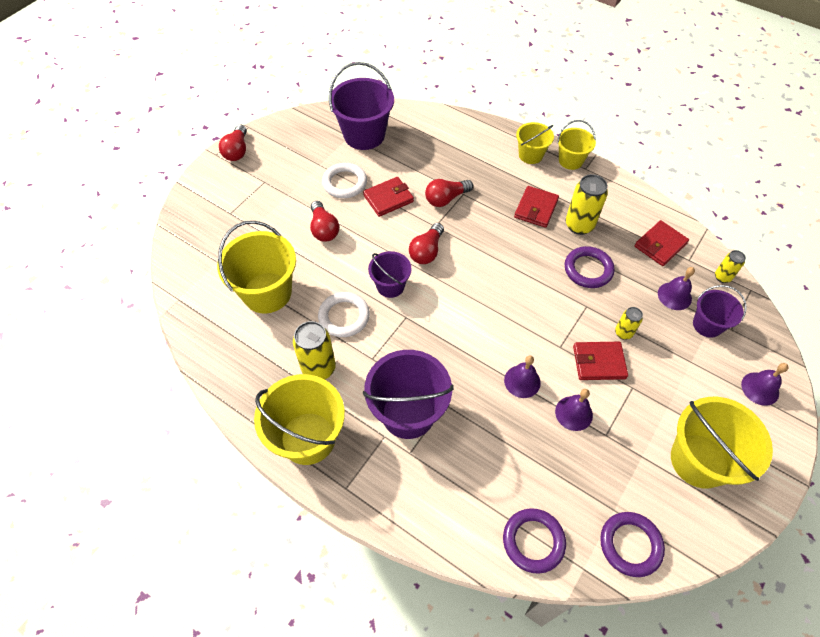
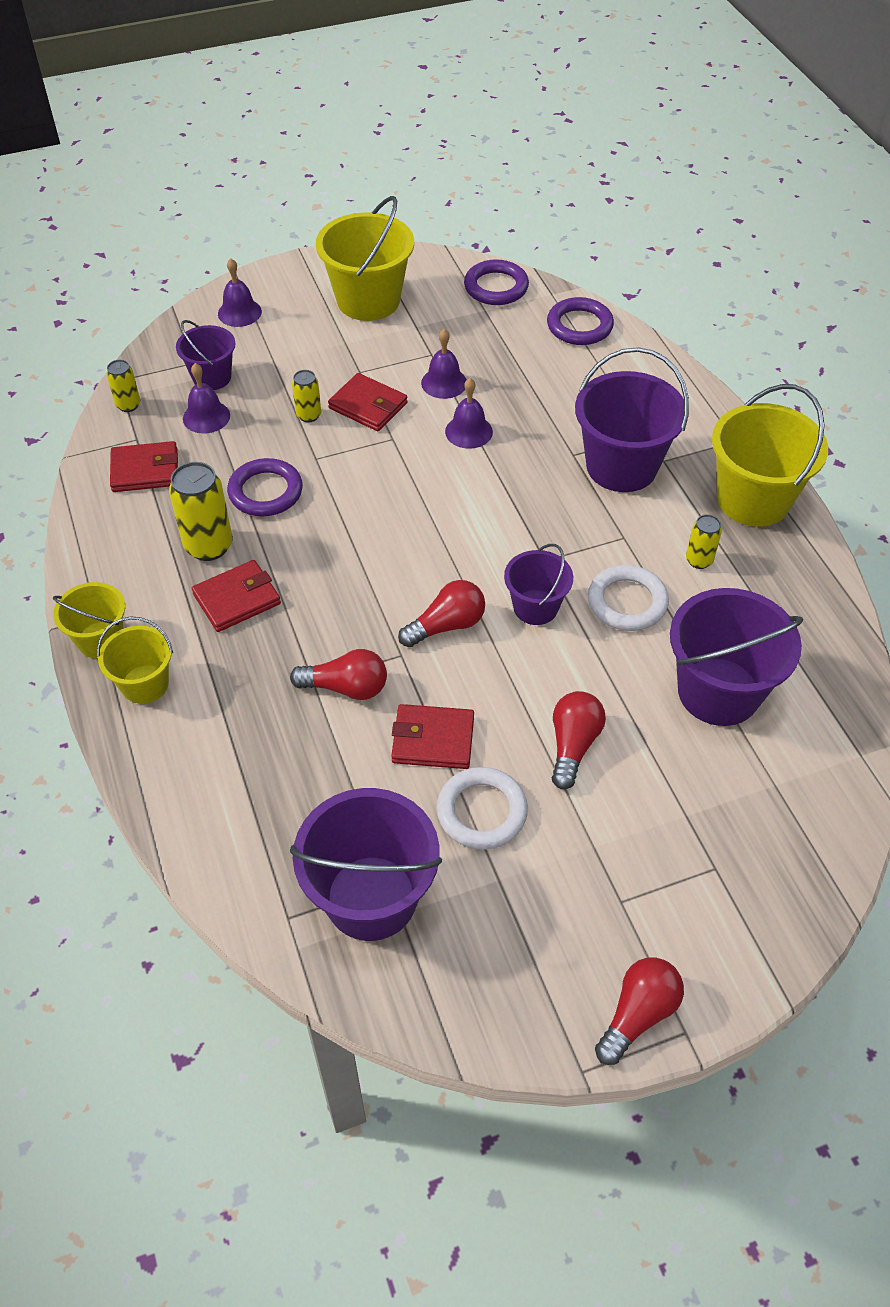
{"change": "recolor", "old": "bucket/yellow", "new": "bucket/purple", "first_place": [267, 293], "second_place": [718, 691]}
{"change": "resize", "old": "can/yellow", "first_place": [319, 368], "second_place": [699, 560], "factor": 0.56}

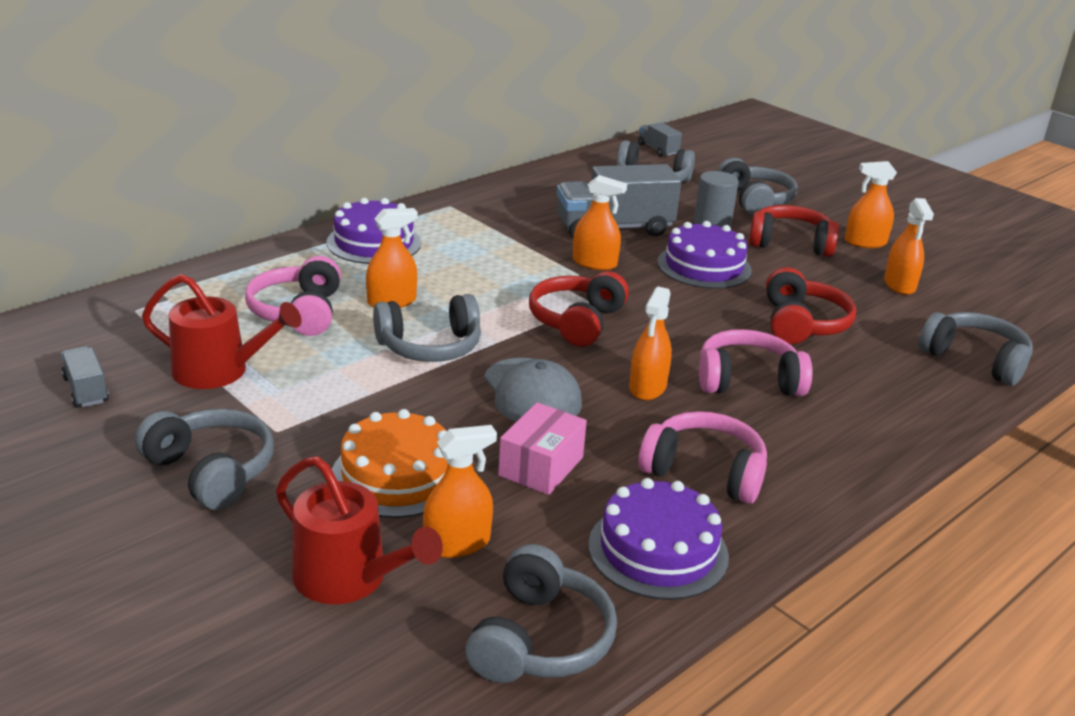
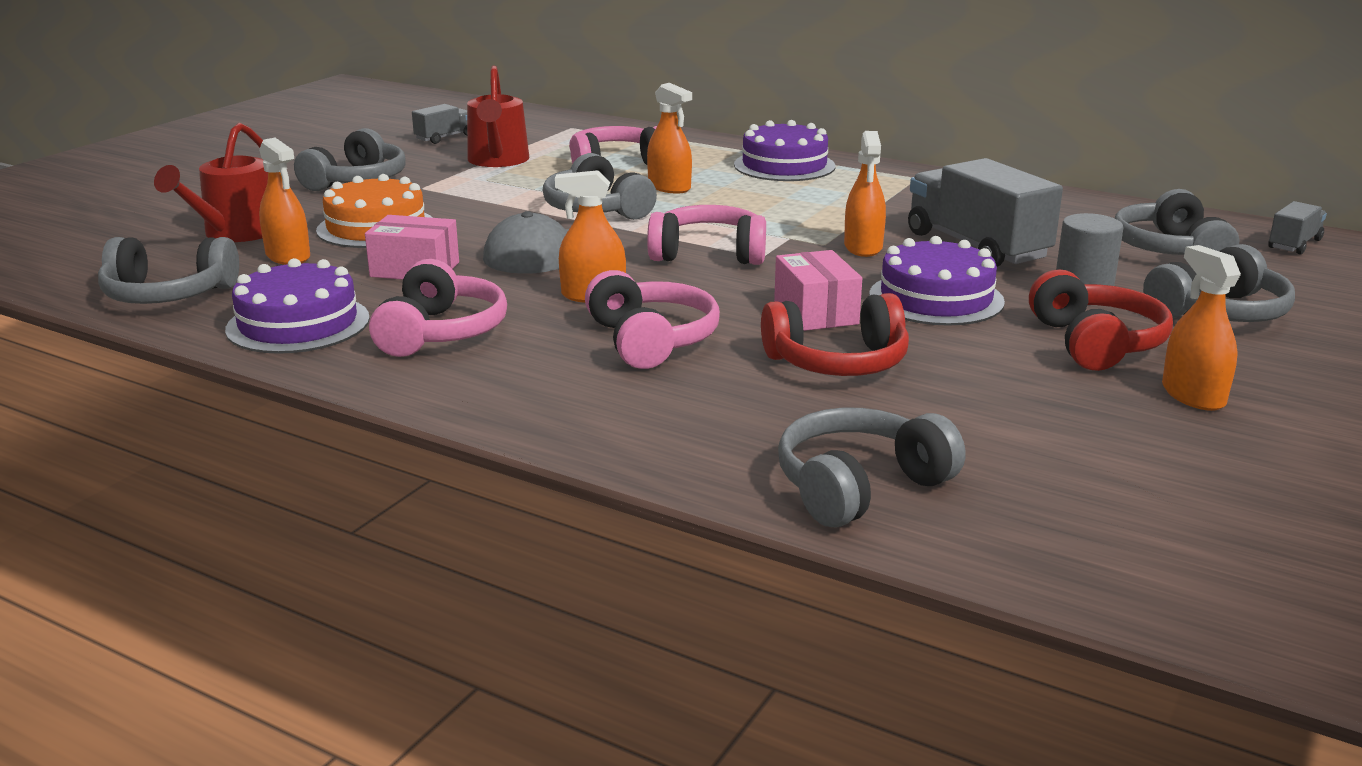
{"change": "recolor", "old": "headphones/red", "new": "headphones/pink", "first_place": [577, 321], "second_place": [708, 254]}
{"change": "insert", "new": "box/pink", "second_place": [815, 312]}
{"change": "rotate", "old": "headphones/grey", "first_place": [975, 360], "second_place": [860, 487], "degrees": -150}
{"change": "delete", "old": "spray bottle/orange", "first_place": [899, 285]}

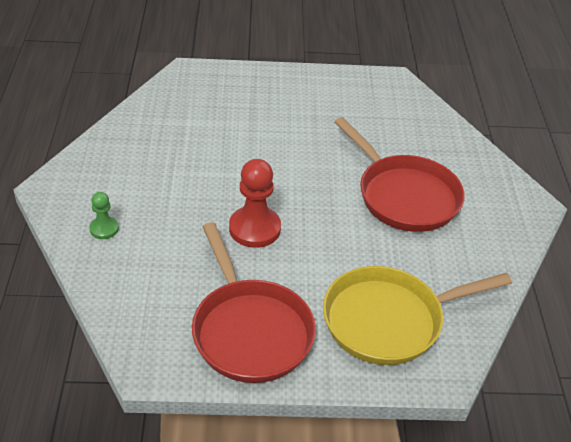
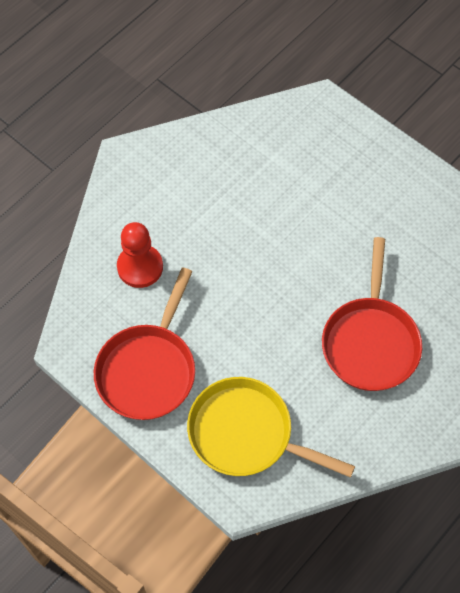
{"change": "move", "old": "pawn/red", "first_place": [254, 229], "second_place": [140, 267]}
{"change": "delete", "old": "pawn/green", "first_place": [104, 229]}

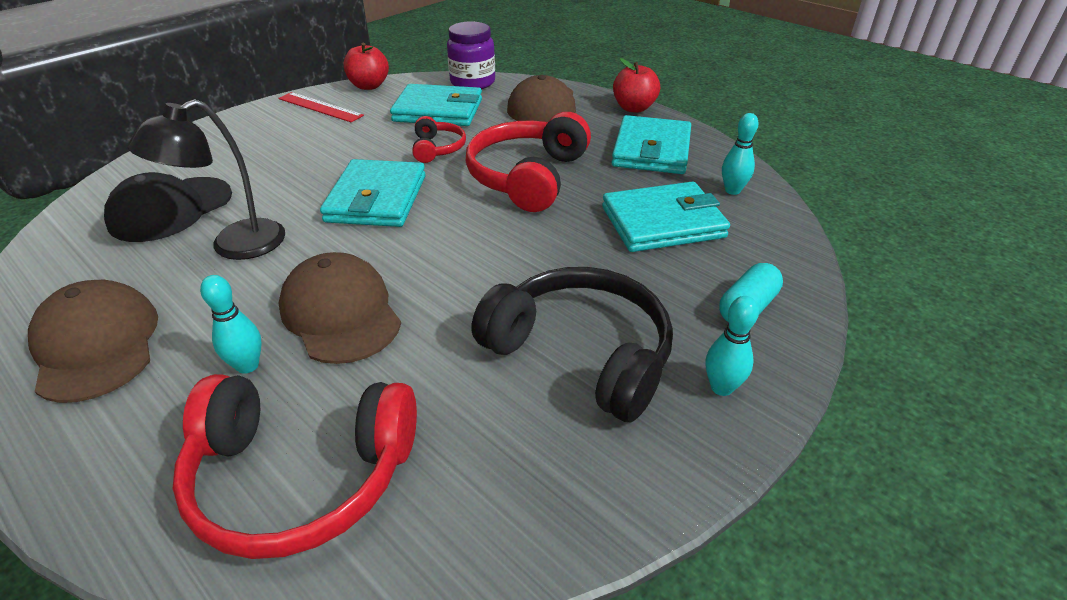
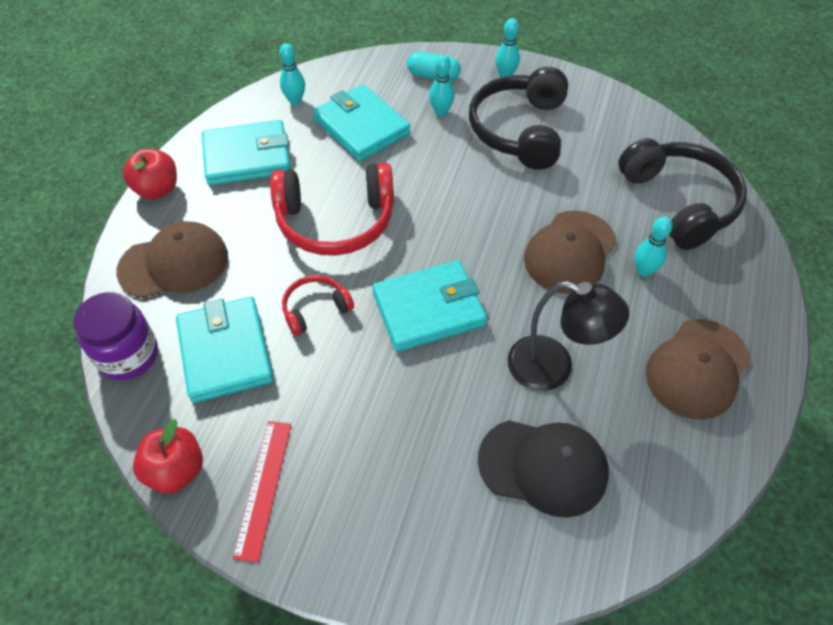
{"change": "insert", "new": "bowling pin/turquoise", "second_place": [441, 112]}
{"change": "recolor", "old": "headphones/red", "new": "headphones/black", "first_place": [301, 475], "second_place": [679, 202]}

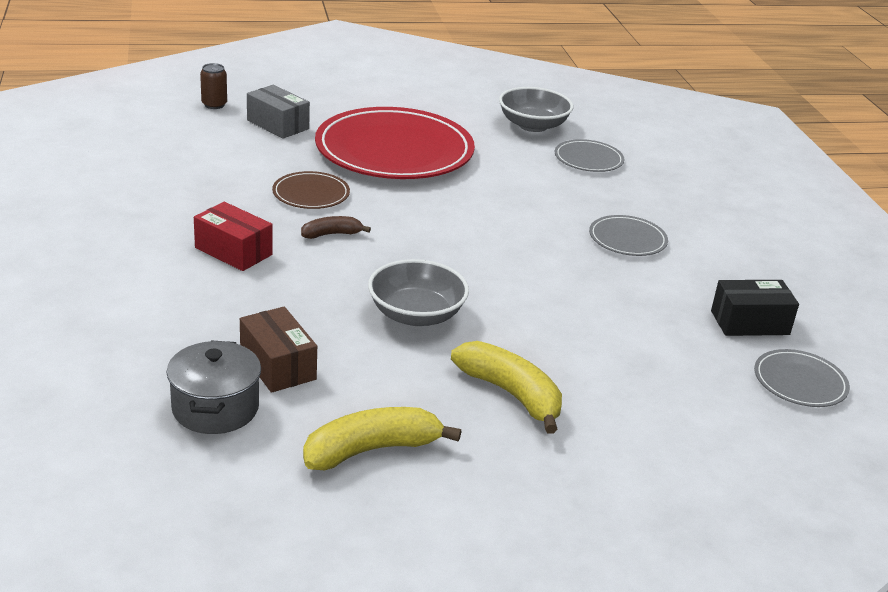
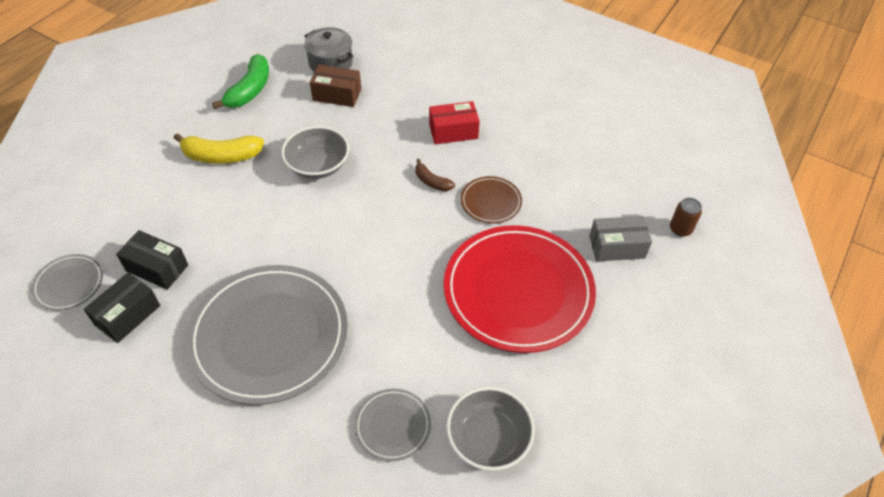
{"change": "insert", "new": "box/black", "second_place": [157, 268]}
{"change": "resize", "old": "plate/grey", "first_place": [627, 239], "second_place": [269, 336], "factor": 2.23}
{"change": "recolor", "old": "banana/yellow", "new": "banana/green", "first_place": [372, 450], "second_place": [250, 90]}
{"change": "rotate", "old": "banana/brown", "first_place": [331, 234], "second_place": [432, 181], "degrees": 105}

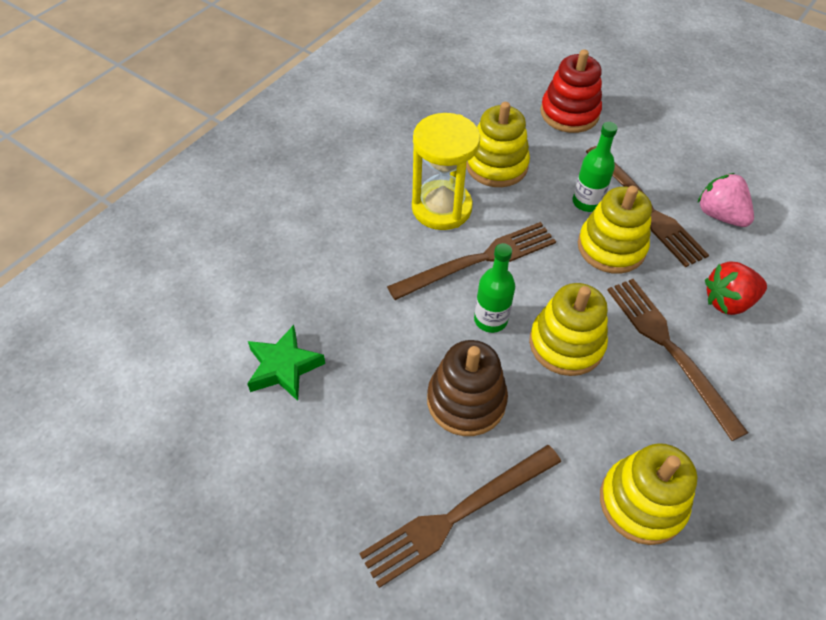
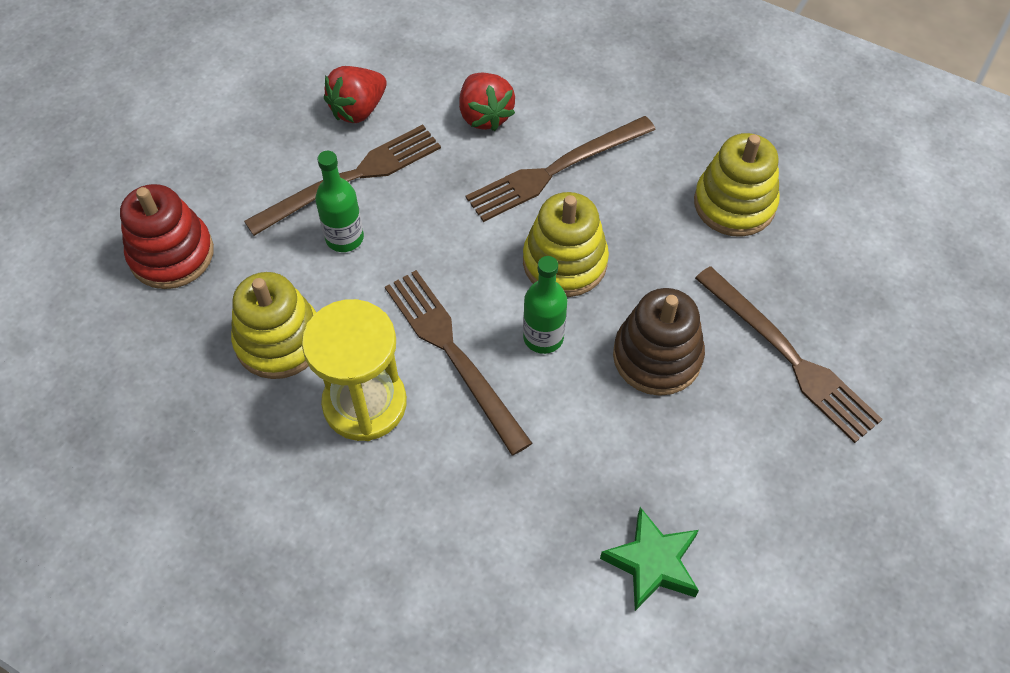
{"change": "recolor", "old": "strawberry/pink", "new": "strawberry/red", "first_place": [719, 215], "second_place": [358, 109]}
{"change": "delete", "old": "stacking toy/yellow", "first_place": [611, 247]}

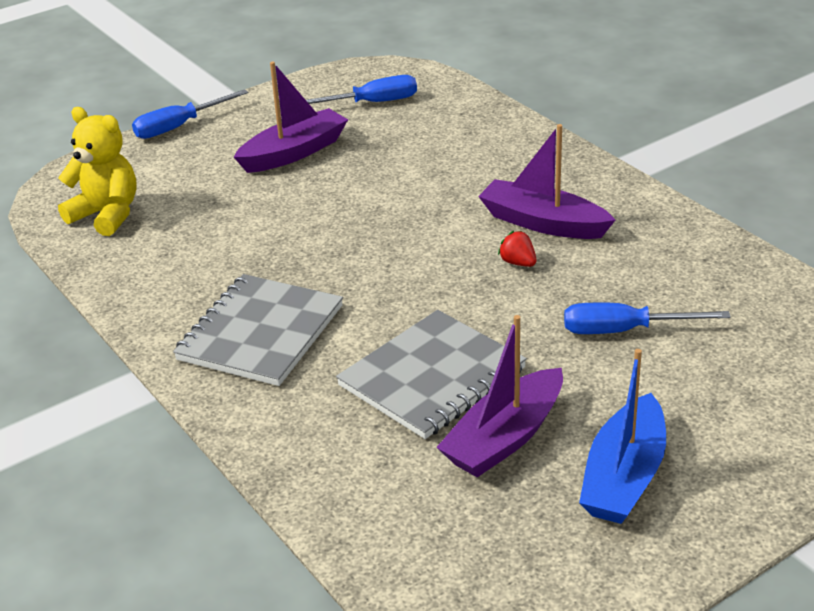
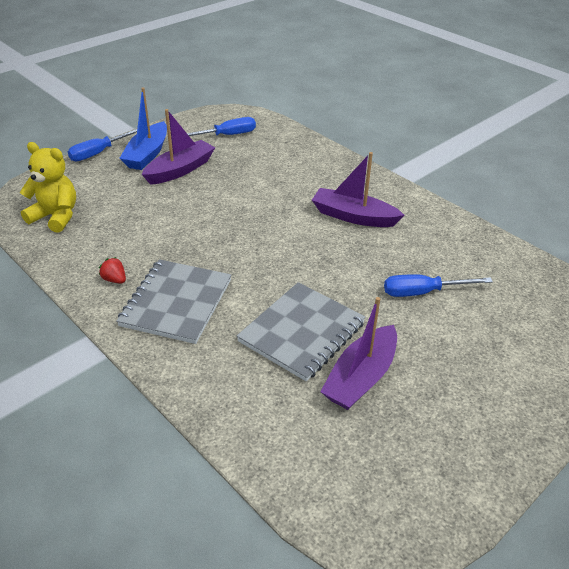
{"change": "move", "old": "strawberry/red", "first_place": [518, 263], "second_place": [114, 280]}
{"change": "move", "old": "boat/blue", "first_place": [624, 477], "second_place": [147, 154]}

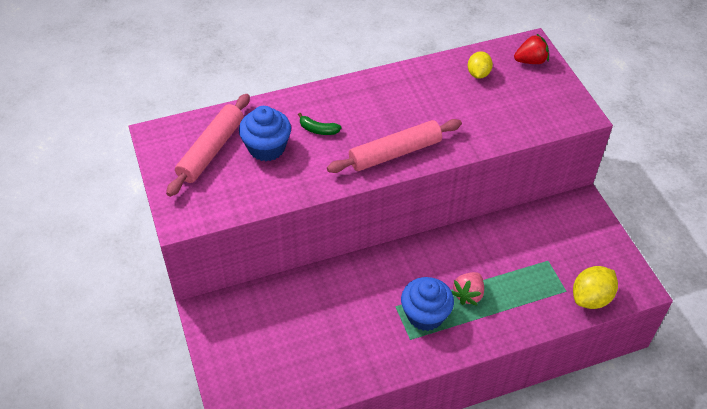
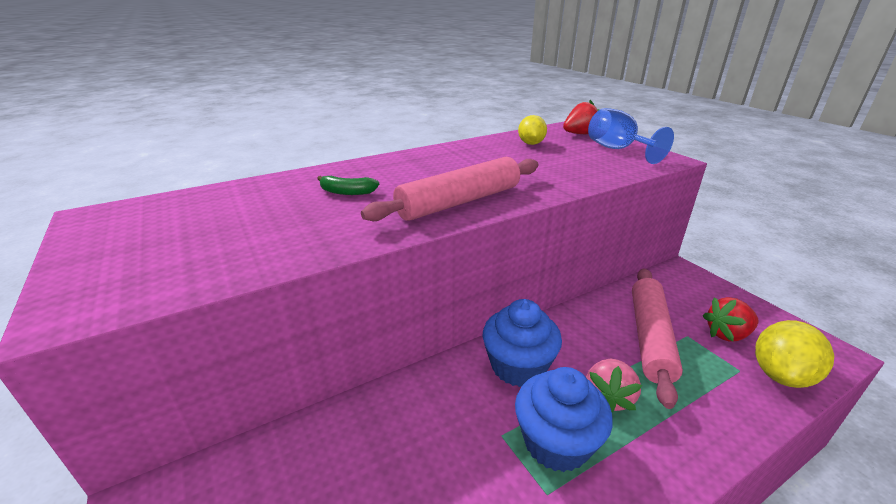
{"change": "move", "old": "cupcake/blue", "first_place": [267, 148], "second_place": [518, 366]}
{"change": "insert", "new": "goblet/blue", "second_place": [617, 150]}
{"change": "move", "old": "rolling pin/pink", "first_place": [211, 150], "second_place": [650, 337]}
{"change": "insert", "new": "strawberry/red", "second_place": [727, 334]}

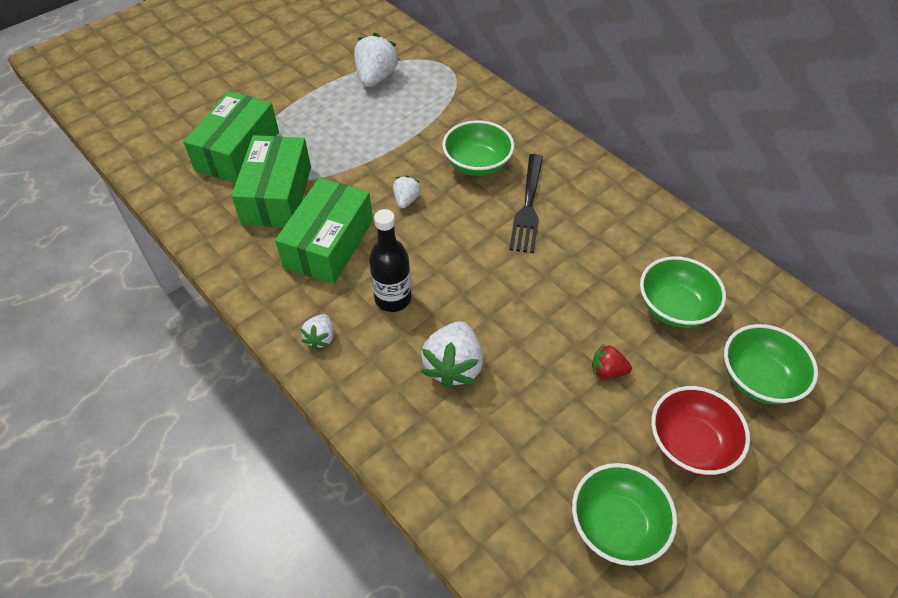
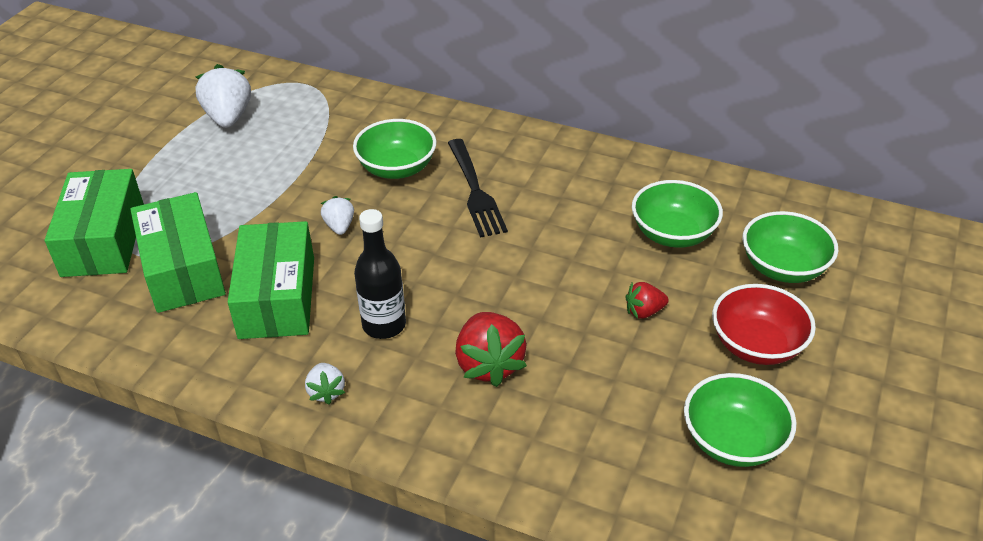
{"change": "recolor", "old": "strawberry/white", "new": "strawberry/red", "first_place": [453, 366], "second_place": [489, 364]}

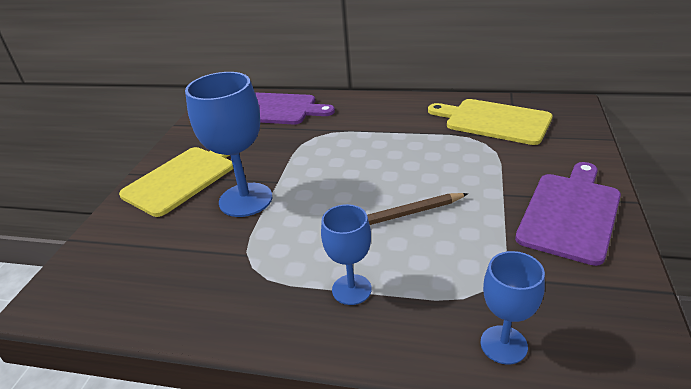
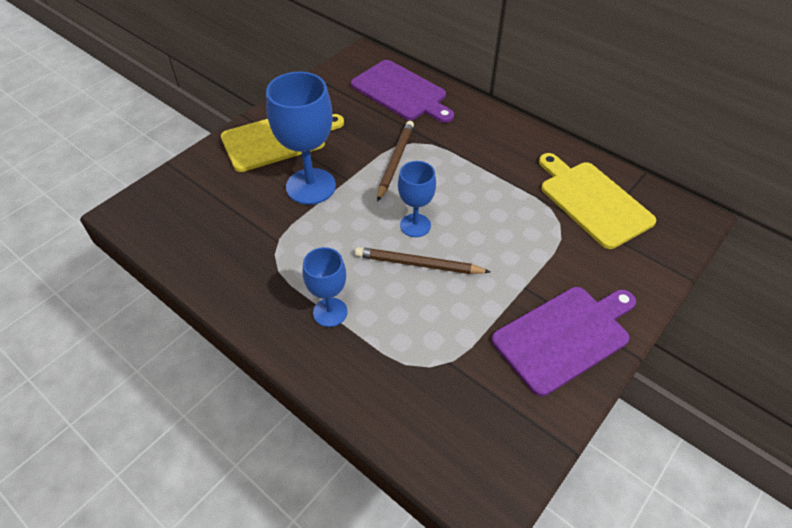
{"change": "insert", "new": "pencil/brown", "second_place": [395, 161]}
{"change": "move", "old": "goblet/blue", "first_place": [503, 344], "second_place": [415, 225]}

